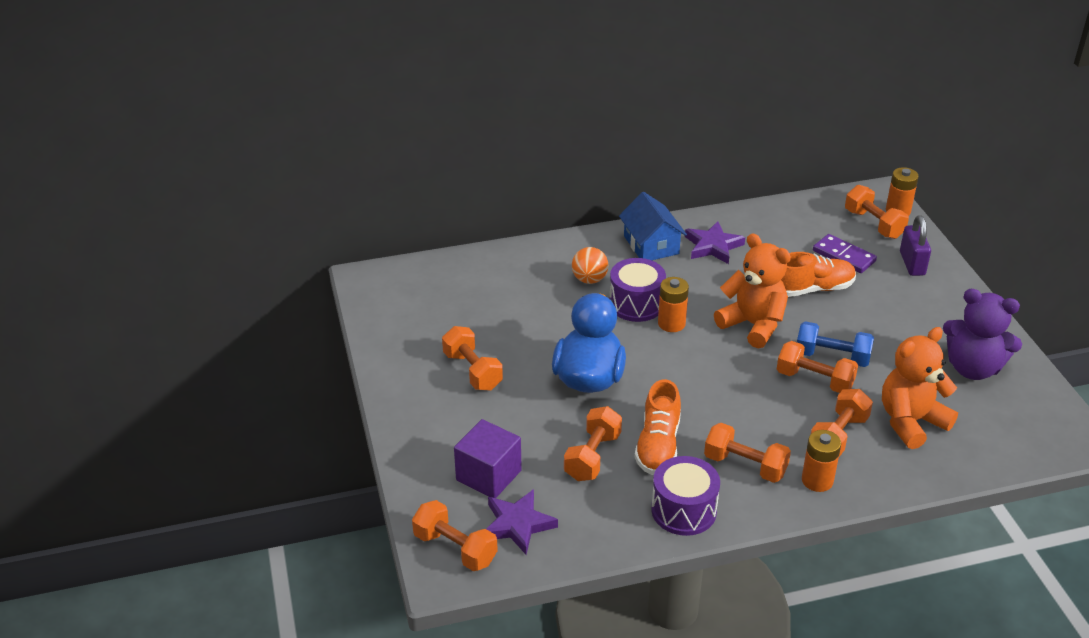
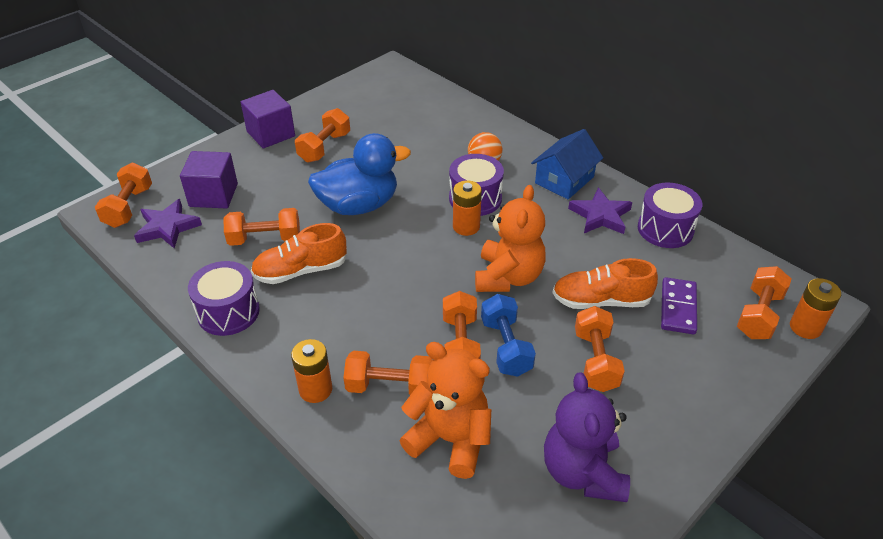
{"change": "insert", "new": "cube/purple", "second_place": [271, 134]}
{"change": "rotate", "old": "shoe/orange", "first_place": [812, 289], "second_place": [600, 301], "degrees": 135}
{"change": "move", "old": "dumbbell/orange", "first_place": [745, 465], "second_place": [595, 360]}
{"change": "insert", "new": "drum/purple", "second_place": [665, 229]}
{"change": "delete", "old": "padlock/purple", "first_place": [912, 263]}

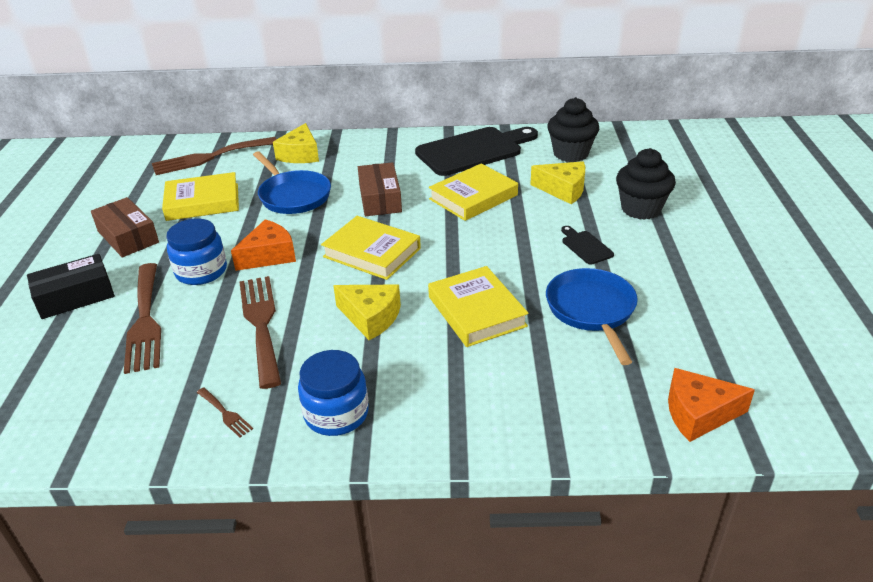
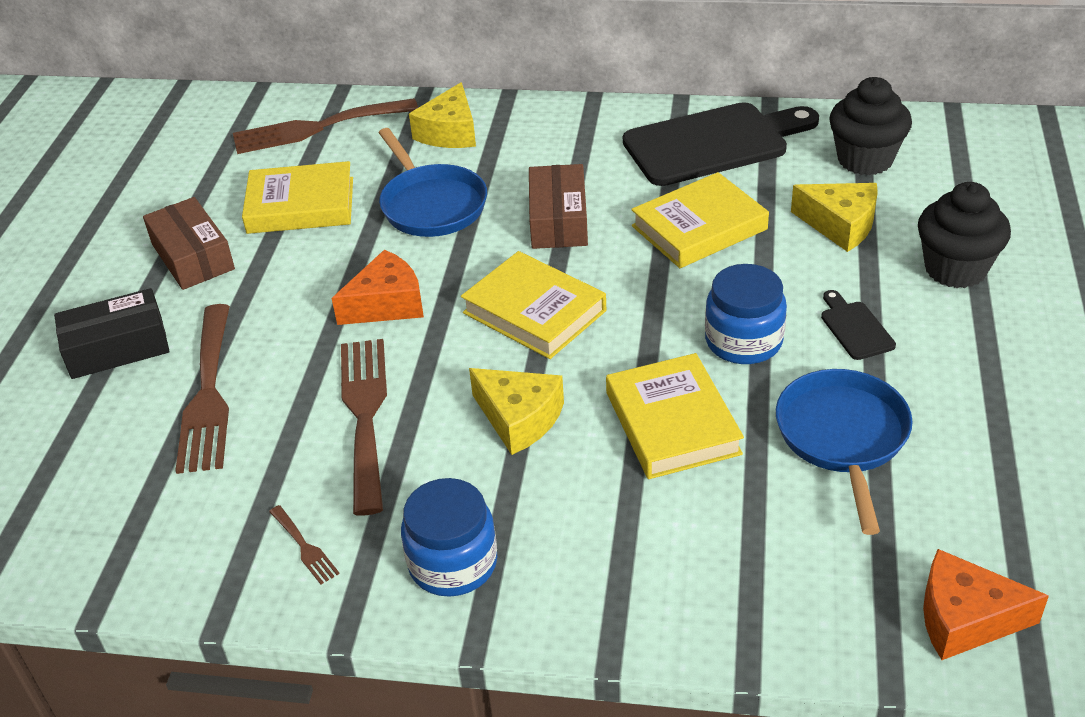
{"change": "move", "old": "jar/blue", "first_place": [201, 271], "second_place": [743, 341]}

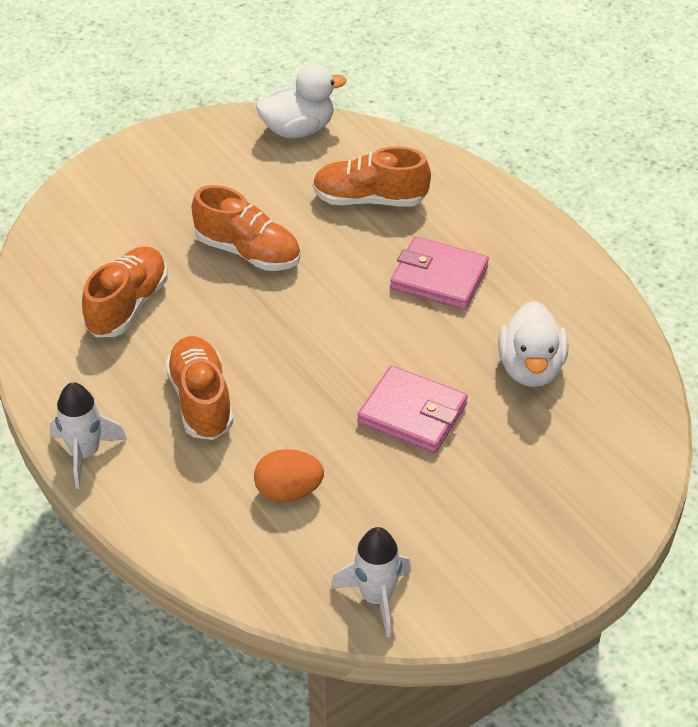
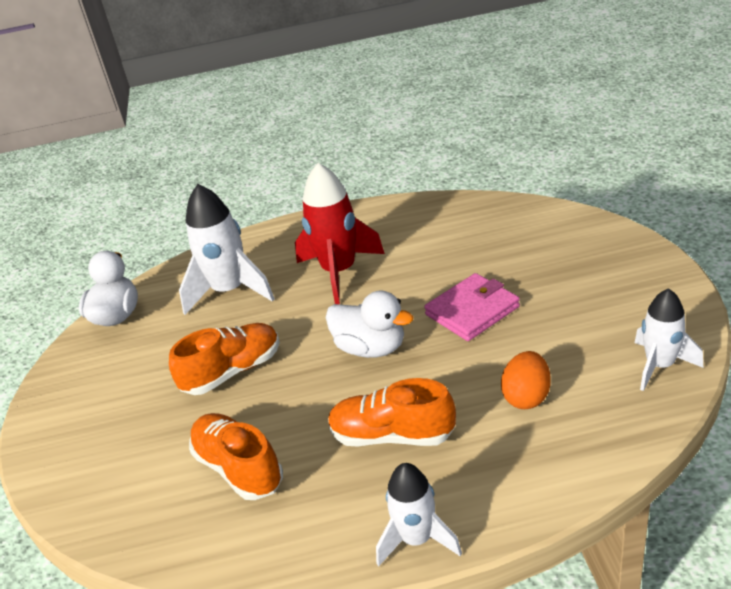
{"change": "replace", "old": "shoe/orange", "new": "rocket/white", "first_place": [370, 199], "second_place": [230, 291]}
{"change": "replace", "old": "wallet/pink", "new": "rocket/red", "first_place": [439, 277], "second_place": [339, 272]}
{"change": "move", "old": "duck/white", "first_place": [531, 368], "second_place": [371, 348]}

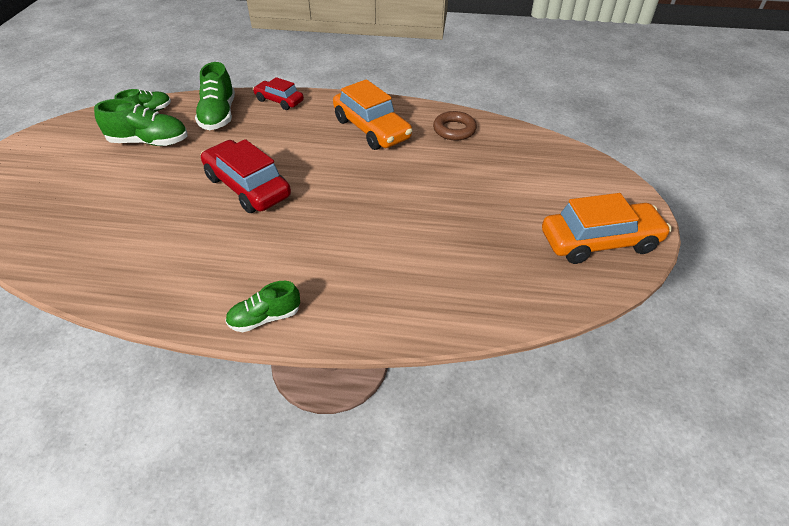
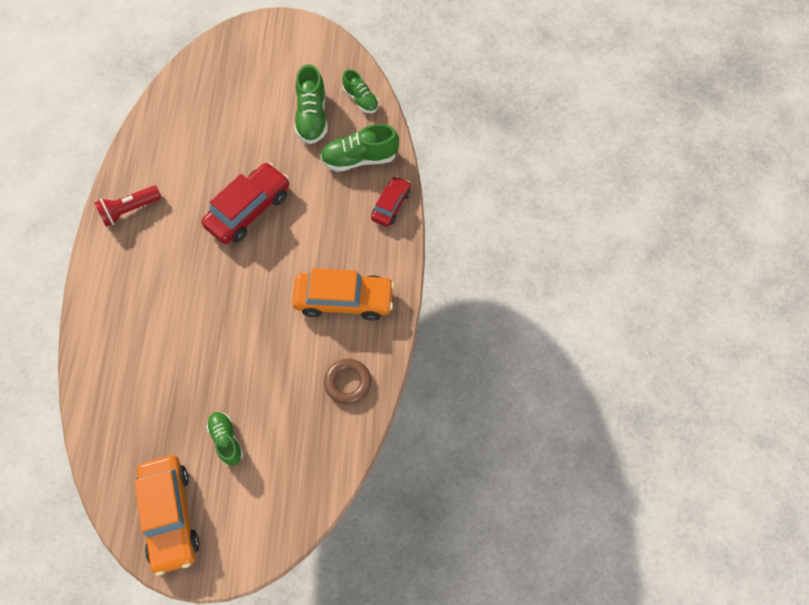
{"change": "insert", "new": "flashlight/red", "second_place": [129, 210]}
{"change": "move", "old": "shoe/green", "first_place": [265, 318], "second_place": [226, 440]}
{"change": "rotate", "old": "car/orange", "first_place": [371, 129], "second_place": [344, 300], "degrees": -135}

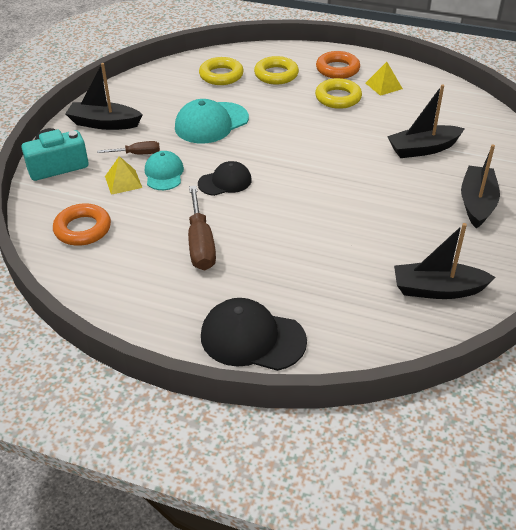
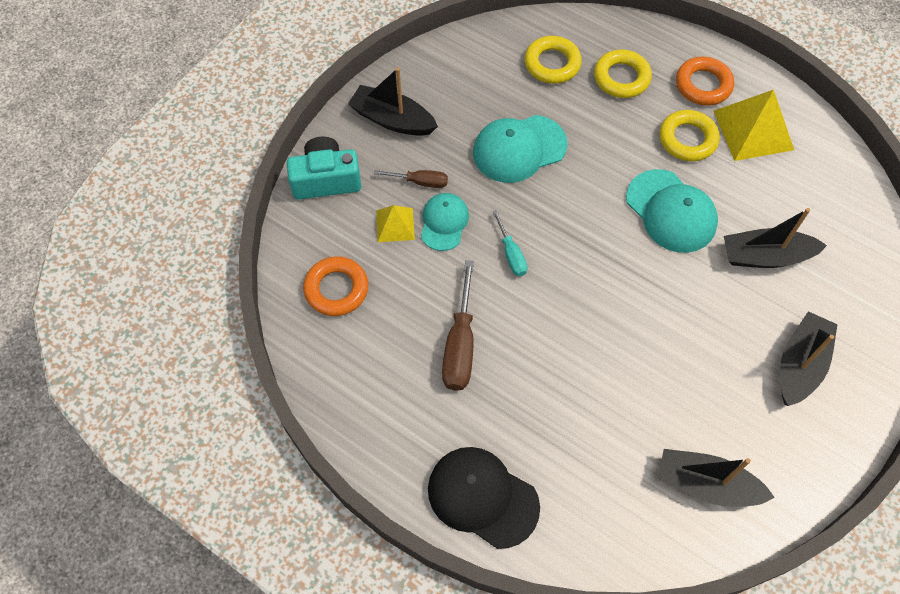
{"change": "replace", "old": "cap/black", "new": "screwdriver/turquoise", "first_place": [225, 182], "second_place": [511, 254]}
{"change": "insert", "new": "cap/turquoise", "second_place": [671, 211]}
{"change": "resize", "old": "pyramid/yellow", "first_place": [384, 86], "second_place": [753, 130], "factor": 1.79}

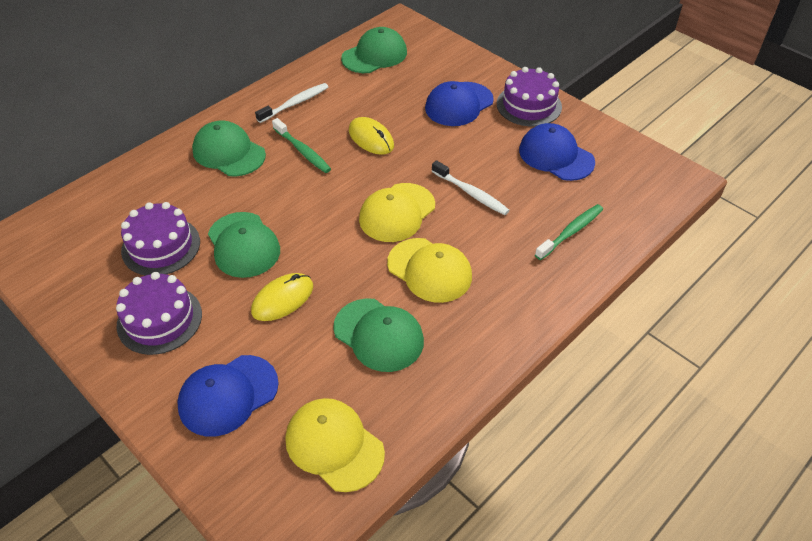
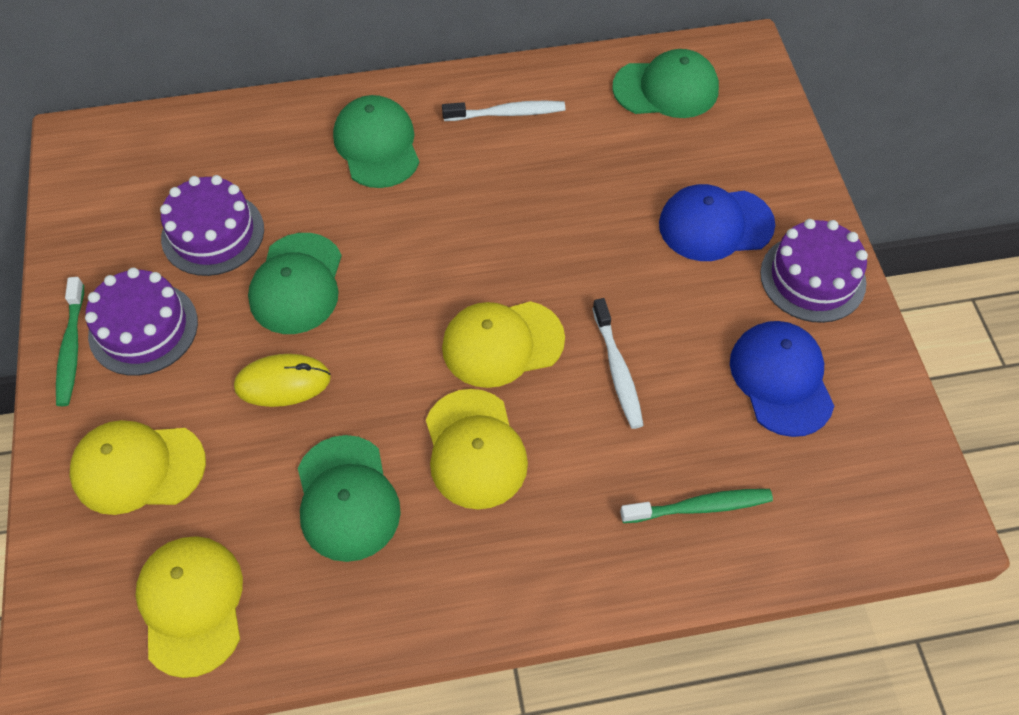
{"change": "move", "old": "toothbrush/green", "first_place": [302, 151], "second_place": [71, 348]}
{"change": "recolor", "old": "cap/blue", "new": "cap/yellow", "first_place": [228, 395], "second_place": [138, 468]}
{"change": "delete", "old": "mouse/yellow", "first_place": [371, 138]}

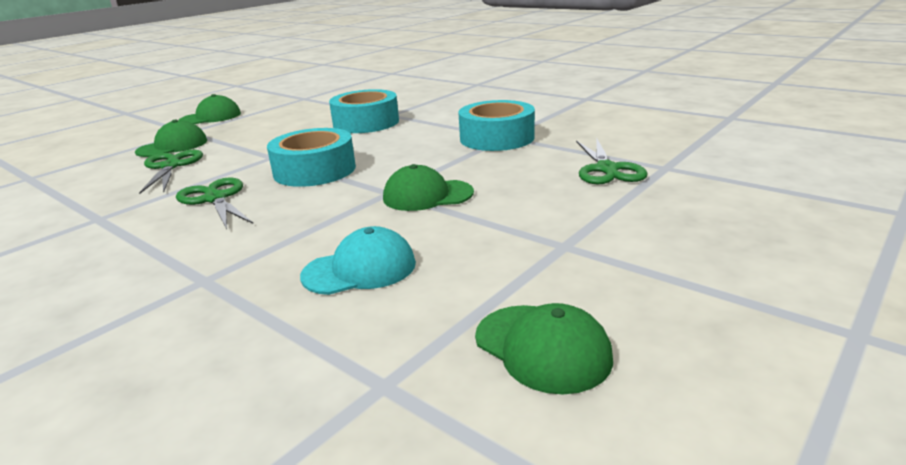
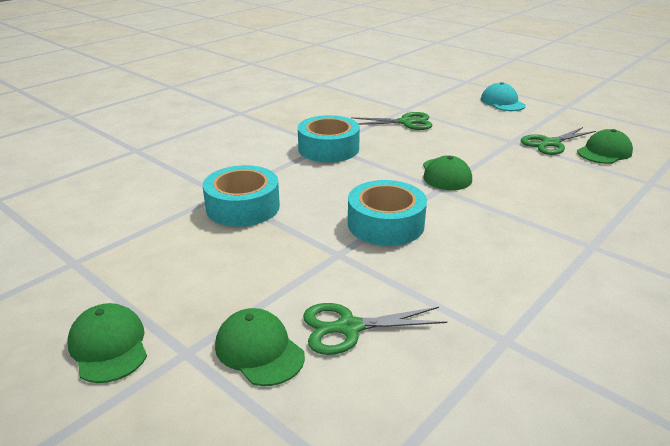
{"change": "move", "old": "cap/turquoise", "first_place": [360, 269], "second_place": [502, 102]}
{"change": "move", "old": "scissors/green", "first_place": [215, 199], "second_place": [550, 143]}

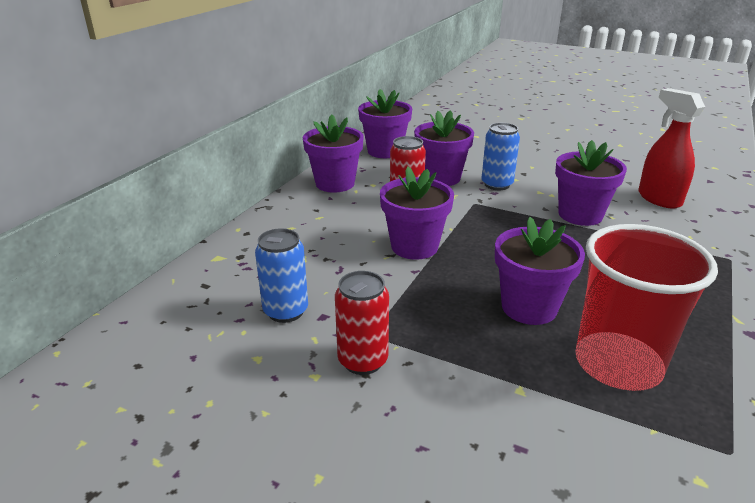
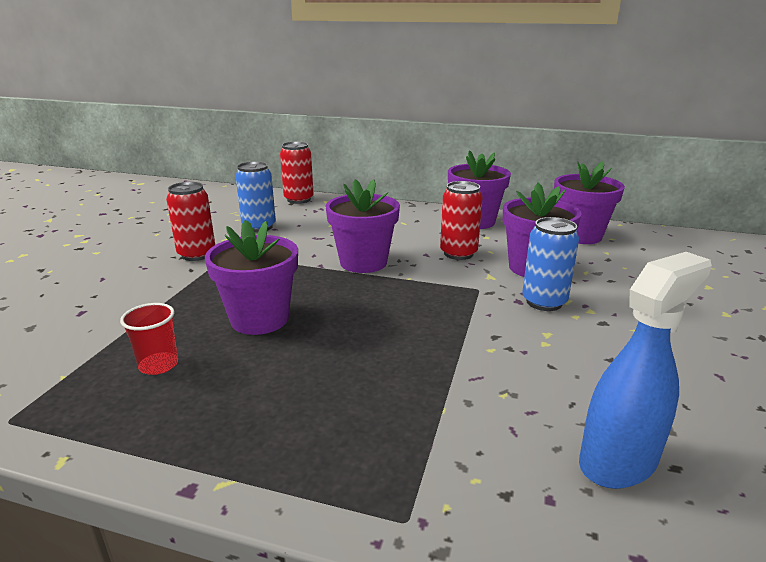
{"change": "resize", "old": "cup/red", "first_place": [618, 364], "second_place": [158, 365], "factor": 0.42}
{"change": "insert", "new": "can/red", "second_place": [299, 199]}
{"change": "recolor", "old": "spray bottle/red", "new": "spray bottle/blue", "first_place": [659, 199], "second_place": [618, 461]}
{"change": "delete", "old": "flower pot/purple", "first_place": [580, 215]}

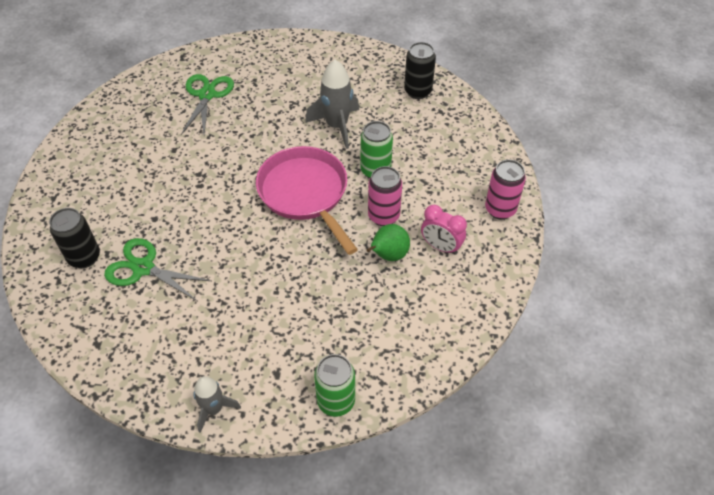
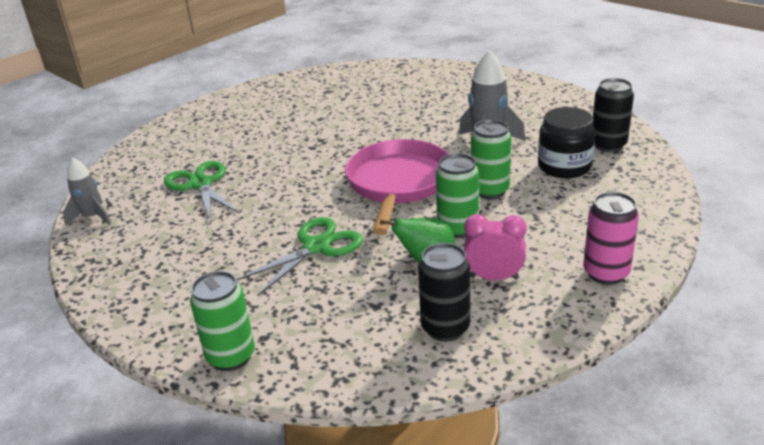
{"change": "move", "old": "rocket/grey", "first_place": [214, 409], "second_place": [92, 217]}
{"change": "move", "old": "scissors/green", "first_place": [207, 95], "second_place": [317, 247]}
{"change": "move", "old": "can/black", "first_place": [84, 257], "second_place": [445, 328]}
{"change": "recolor", "old": "can/pink", "new": "can/green", "first_place": [383, 216], "second_place": [457, 228]}
{"change": "rotate", "old": "clock/pink", "first_place": [441, 247], "second_place": [494, 277], "degrees": 120}
{"change": "insert", "new": "jar/black", "second_place": [564, 166]}

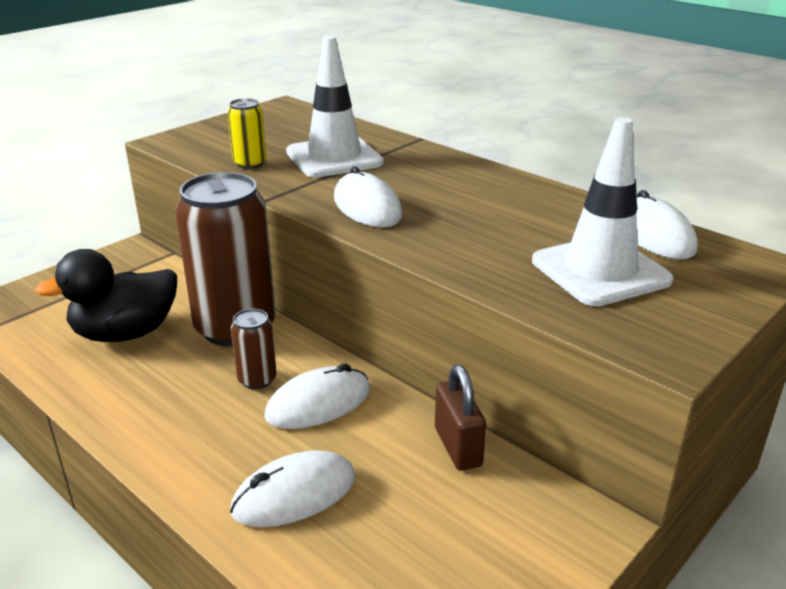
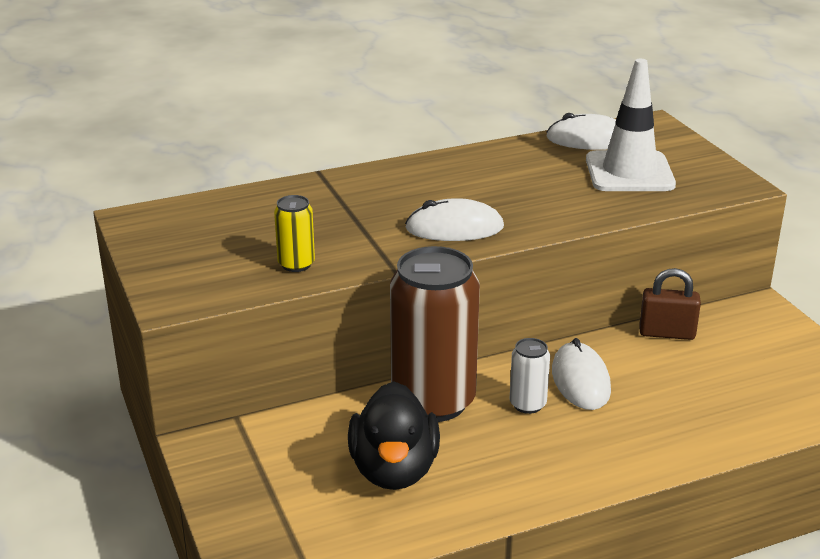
{"change": "recolor", "old": "can/brown", "new": "can/white", "first_place": [257, 379], "second_place": [527, 404]}
{"change": "delete", "old": "mouse/white", "first_place": [294, 494]}
{"change": "delete", "old": "traffic cone/white", "first_place": [334, 157]}

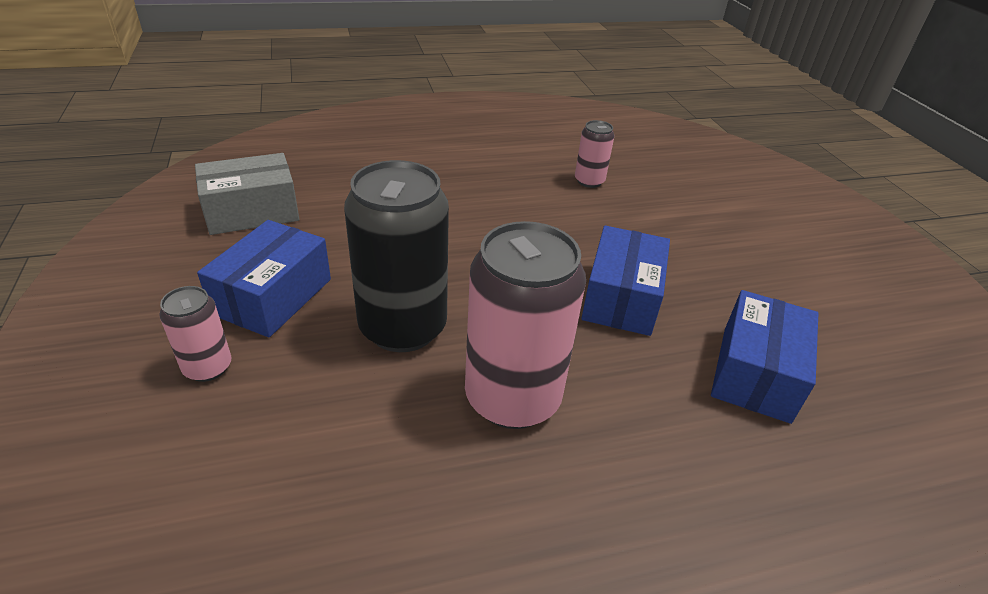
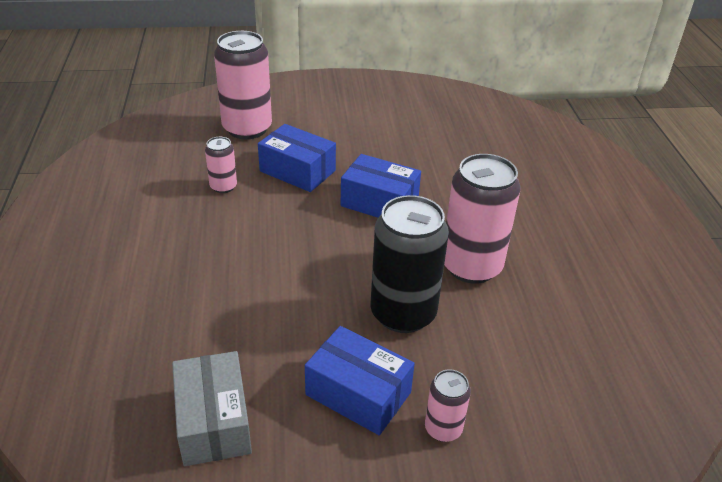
{"change": "insert", "new": "can/pink", "second_place": [247, 128]}
{"change": "move", "old": "box/blue", "first_place": [755, 373], "second_place": [297, 171]}

